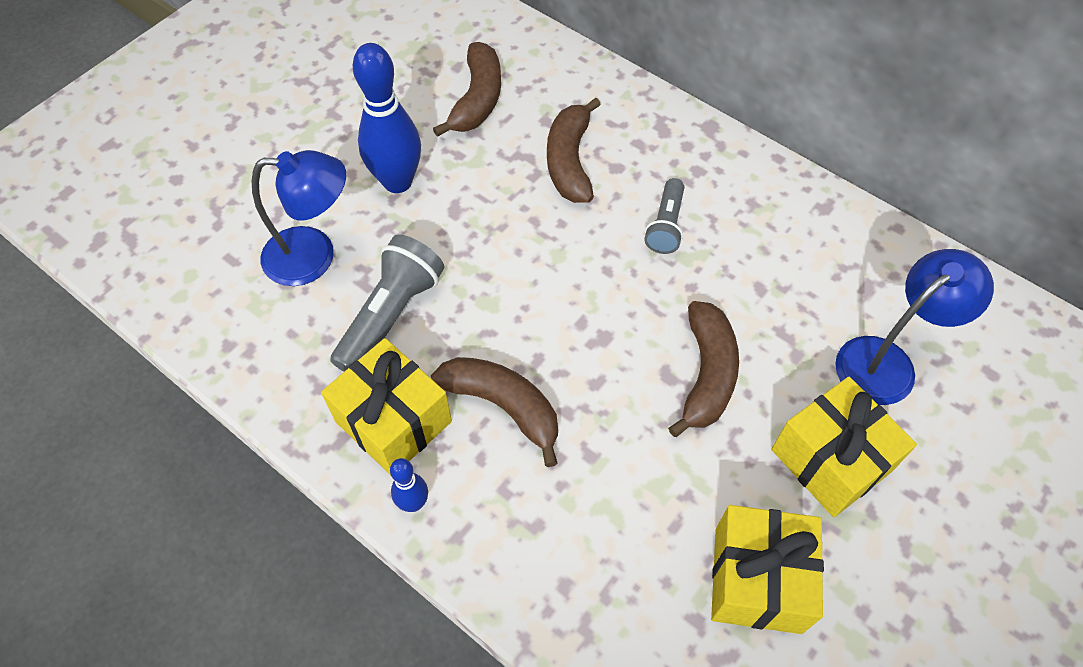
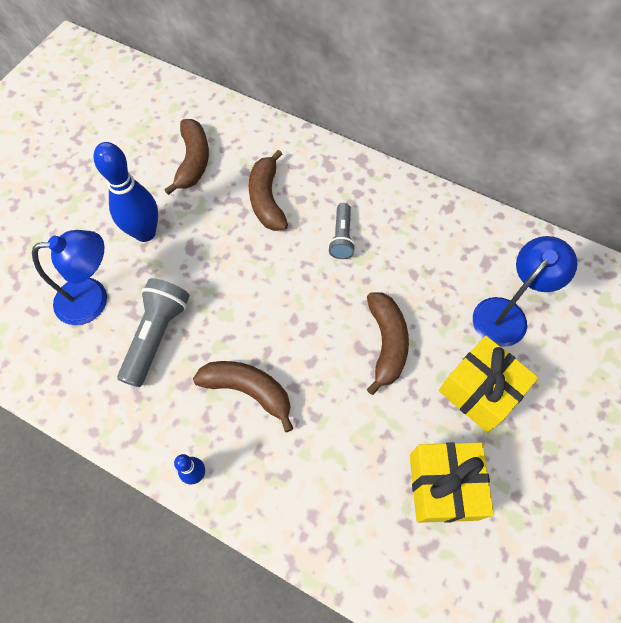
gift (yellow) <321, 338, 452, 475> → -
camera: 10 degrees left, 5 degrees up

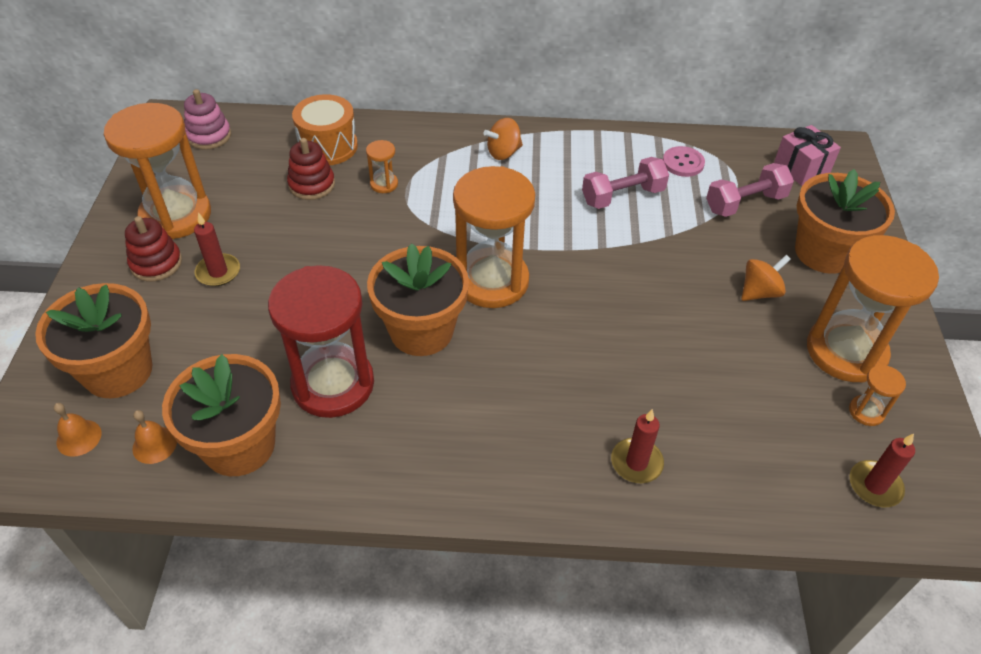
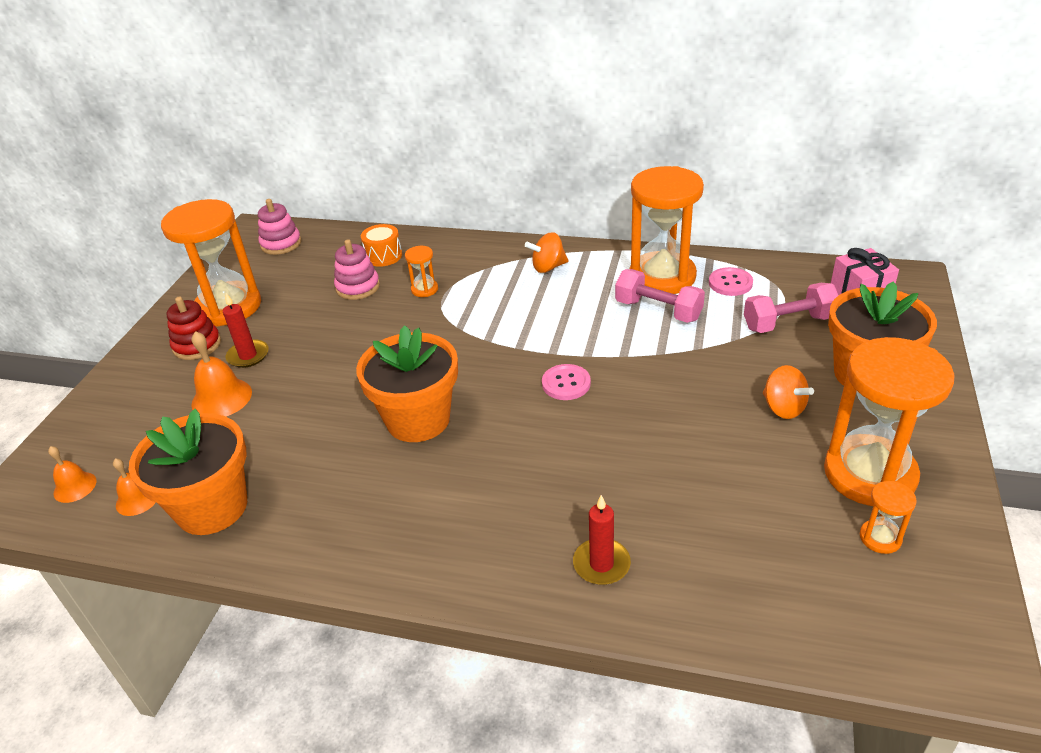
flower pot (orange) <35, 283, 152, 398> → -
hourglass (red) <268, 265, 374, 418> → -
candle (red) <849, 434, 915, 507> → -
- → bell (orange) <191, 331, 252, 416>
- → button (pink) <542, 364, 591, 400>
hourglass (orange) <453, 166, 535, 308> → hourglass (orange) <629, 166, 704, 294>, relocated
stacking toy (red) <287, 138, 335, 200> → stacking toy (pink) <334, 239, 380, 300>
dumbbell (pink) <582, 157, 669, 209> → dumbbell (pink) <615, 269, 705, 323>, 45 degrees clockwise
spinning top (orange) <741, 255, 791, 301> → spinning top (orange) <763, 365, 814, 419>, 75 degrees clockwise
drum (orange) <292, 94, 358, 165> → drum (orange) <361, 224, 402, 267>, x0.66
camera: 15 degrees right, 10 degrees down

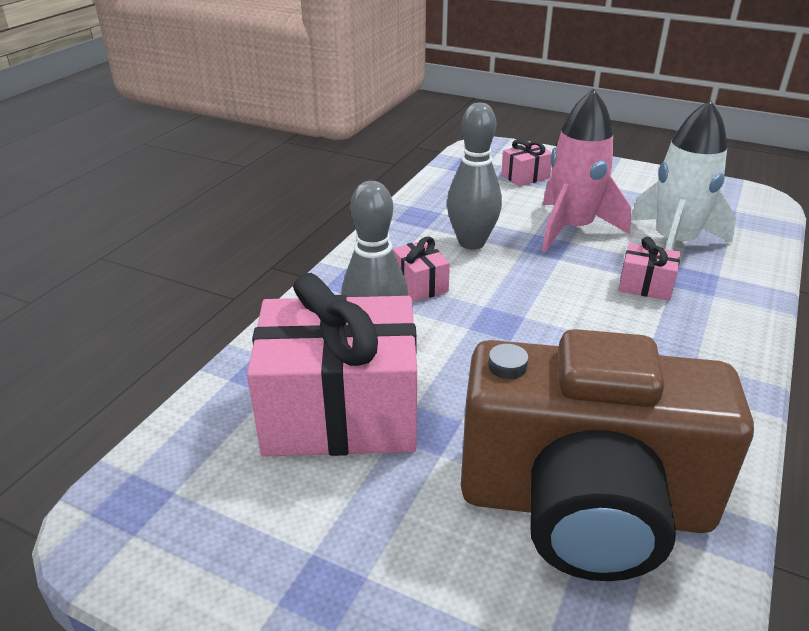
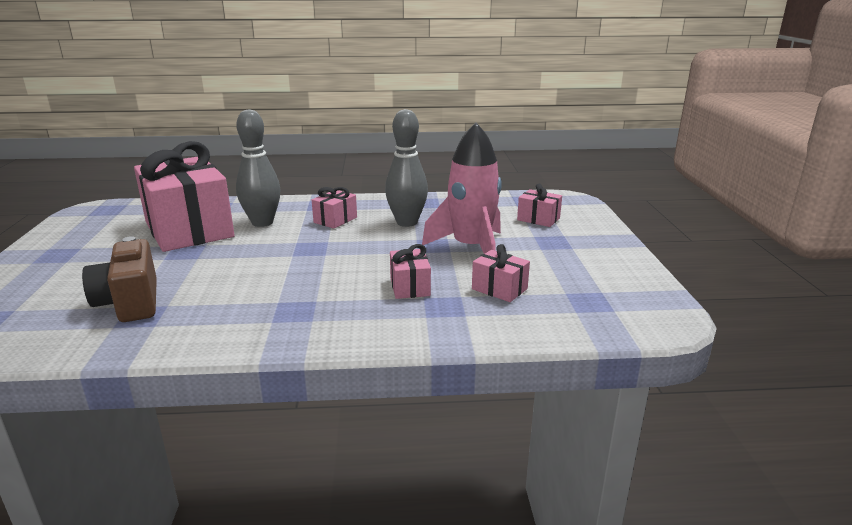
rocket (white) <631, 100, 736, 250> → gift (pink) <472, 244, 530, 302>
camera (brown) <461, 329, 754, 581> → camera (brown) <82, 236, 157, 322>, x0.52
camera: 60 degrees right, 10 degrees down

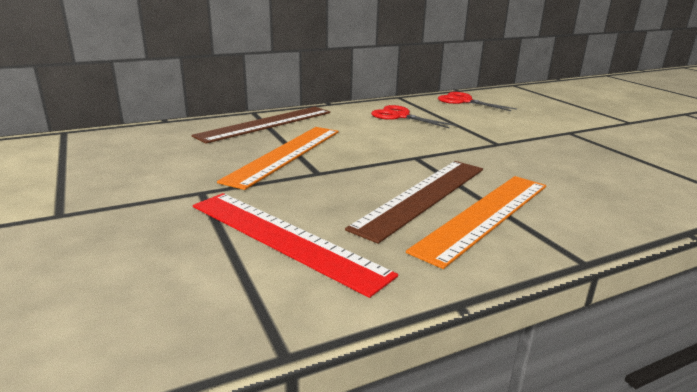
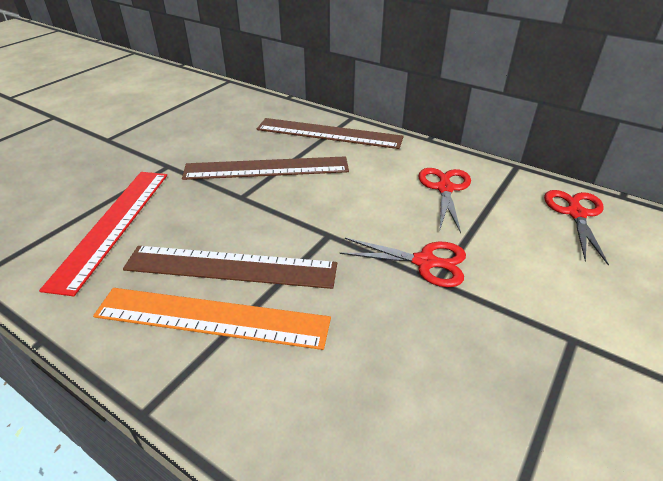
- → scissors (red) <339, 238, 466, 287>
ruler (orange) <217, 127, 339, 190> → ruler (brown) <182, 156, 349, 180>
camera: 60 degrees right, 15 degrees up

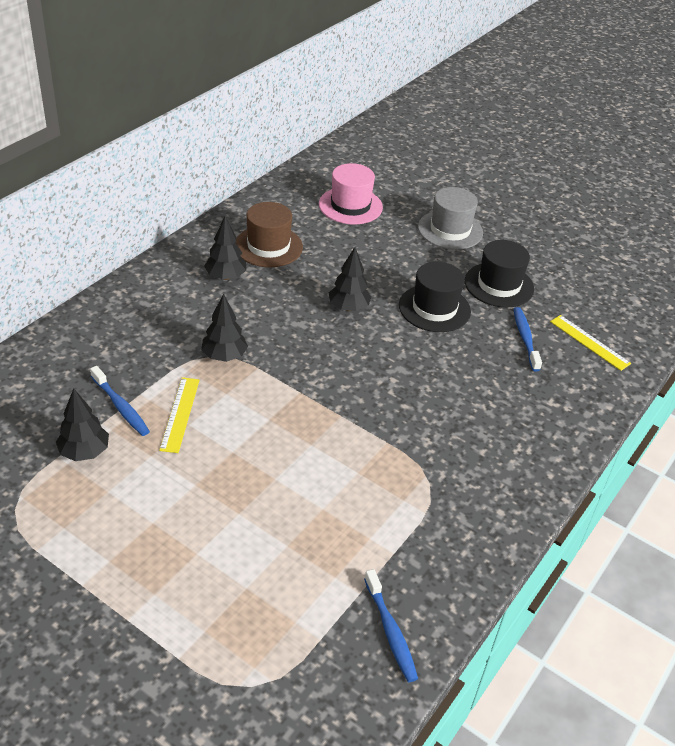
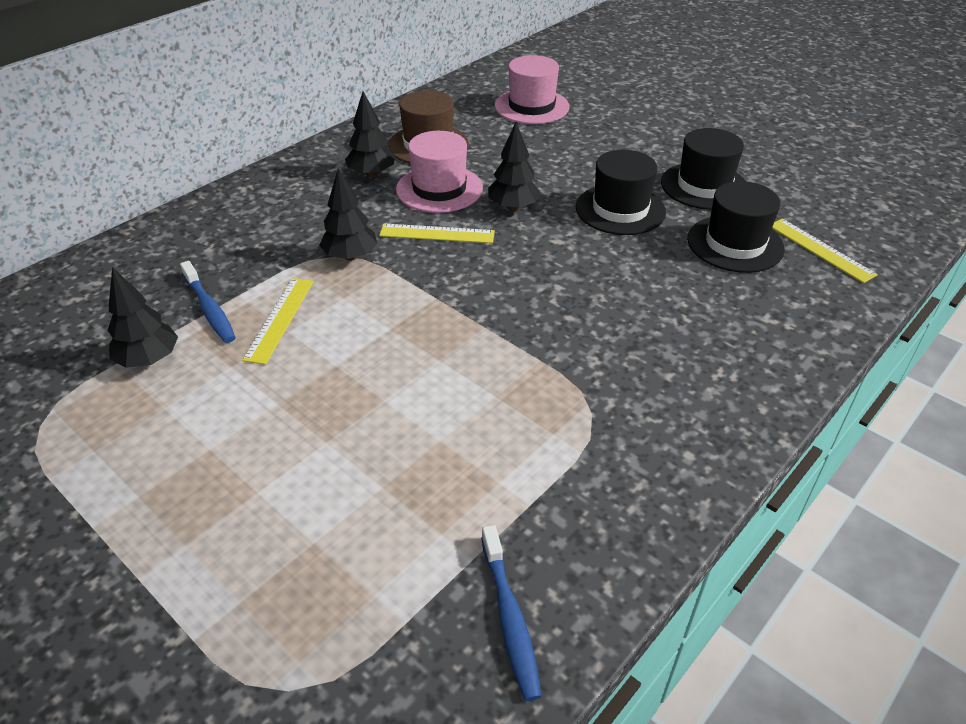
hat (grey) <418, 187, 483, 250> → -
- → ruler (yellow) <379, 224, 495, 243>
- → hat (pink) <396, 131, 483, 213>
toothbrush (blue) <513, 307, 542, 371> → hat (black) <687, 181, 785, 273>
camera: 10 degrees right, 0 degrees up

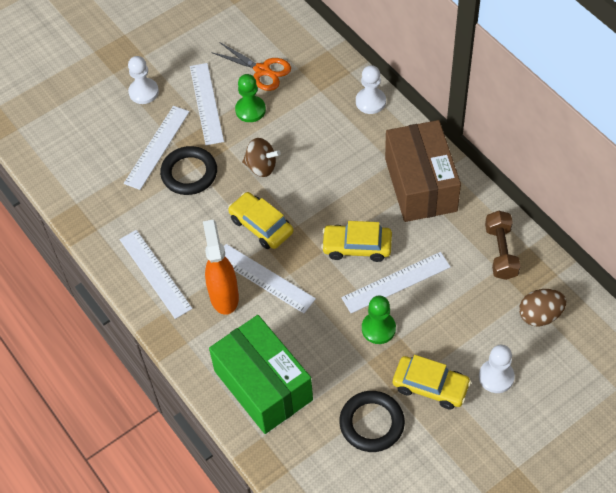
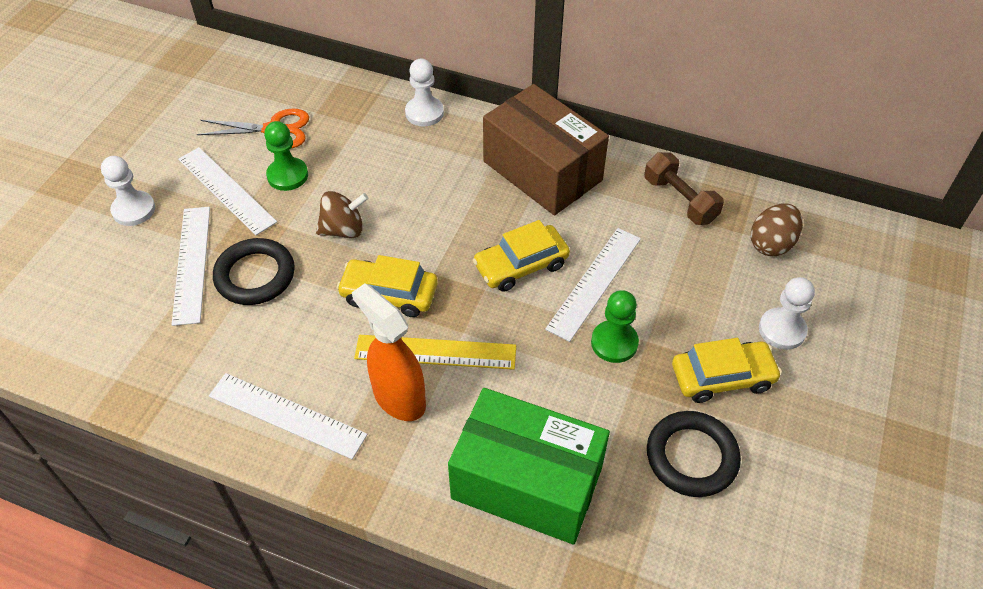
ruler (white) <224, 244, 316, 313> → ruler (yellow) <354, 335, 516, 370>
camera: 35 degrees left, 5 degrees down

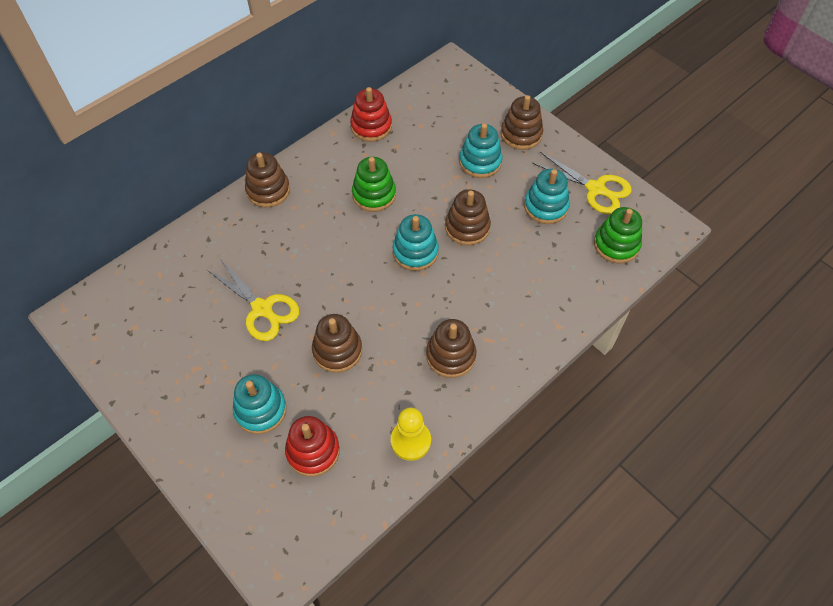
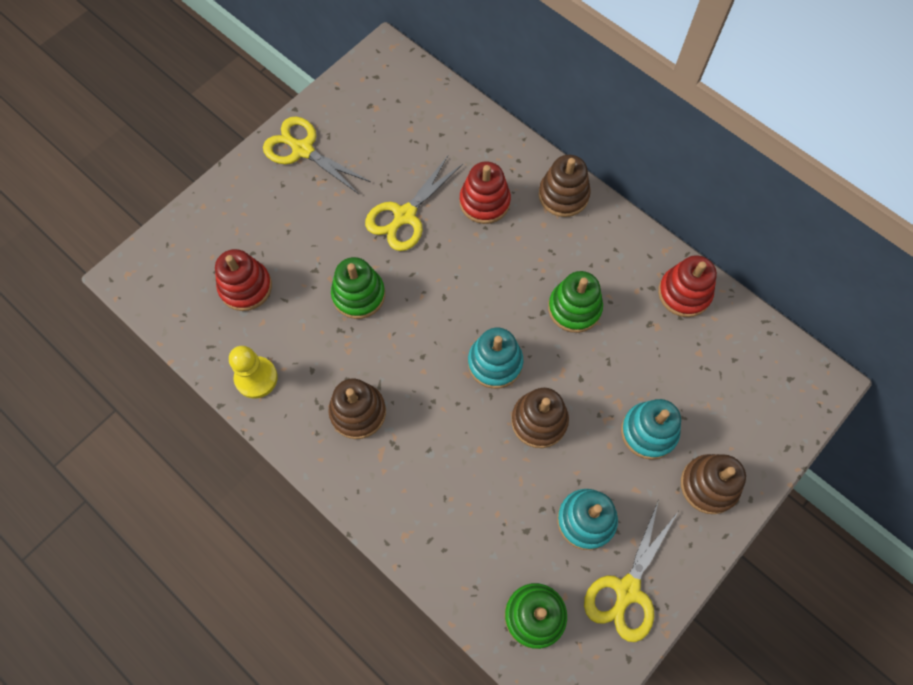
stacking toy (turquoise) <233, 374, 287, 434> → -
- → scissors (yellow) <263, 117, 371, 194>
- → stacking toy (red) <459, 162, 511, 224>
stacking toy (brown) <312, 314, 362, 373> → stacking toy (green) <331, 257, 385, 319>
camera: 85 degrees right, 10 degrees up

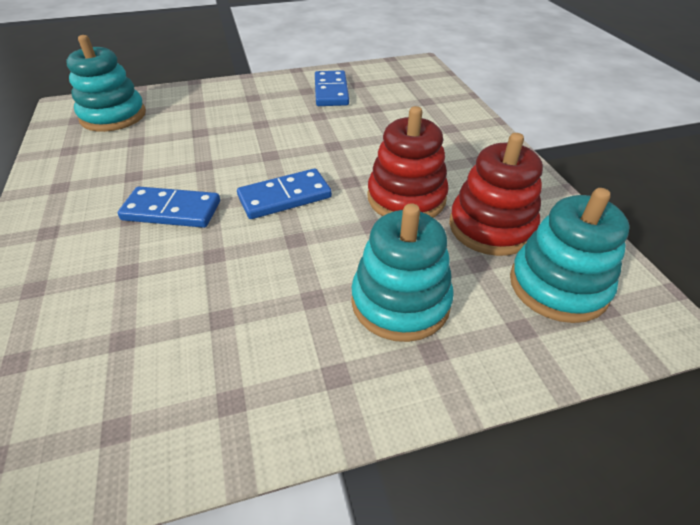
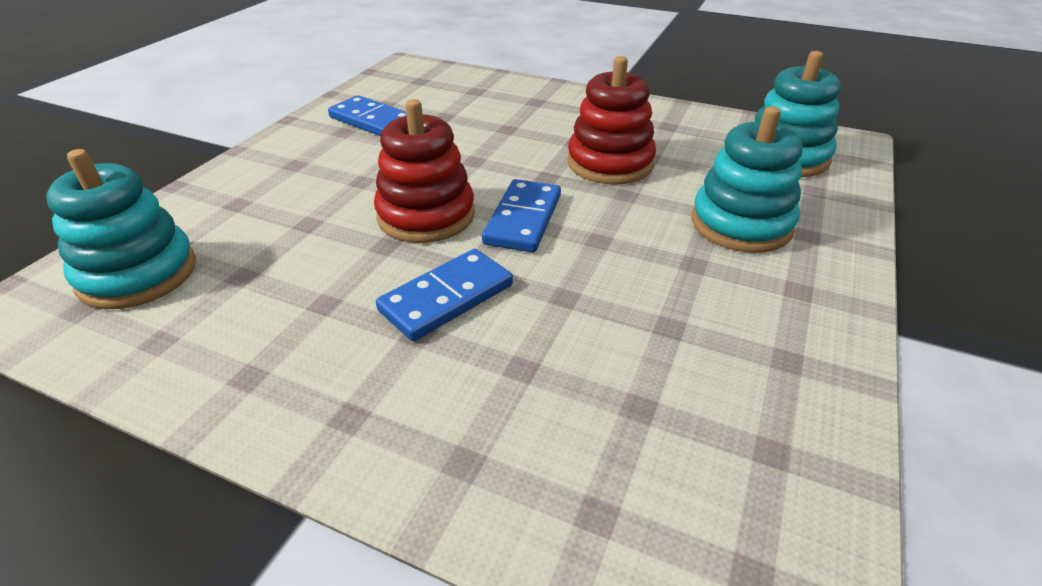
stacking toy (red) <449, 133, 543, 256> → stacking toy (red) <374, 99, 475, 243>, relocated
camera: 50 degrees left, 5 degrees down

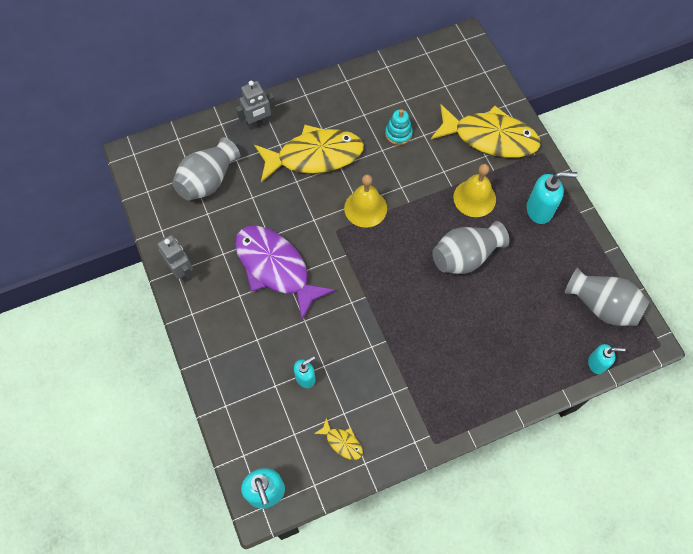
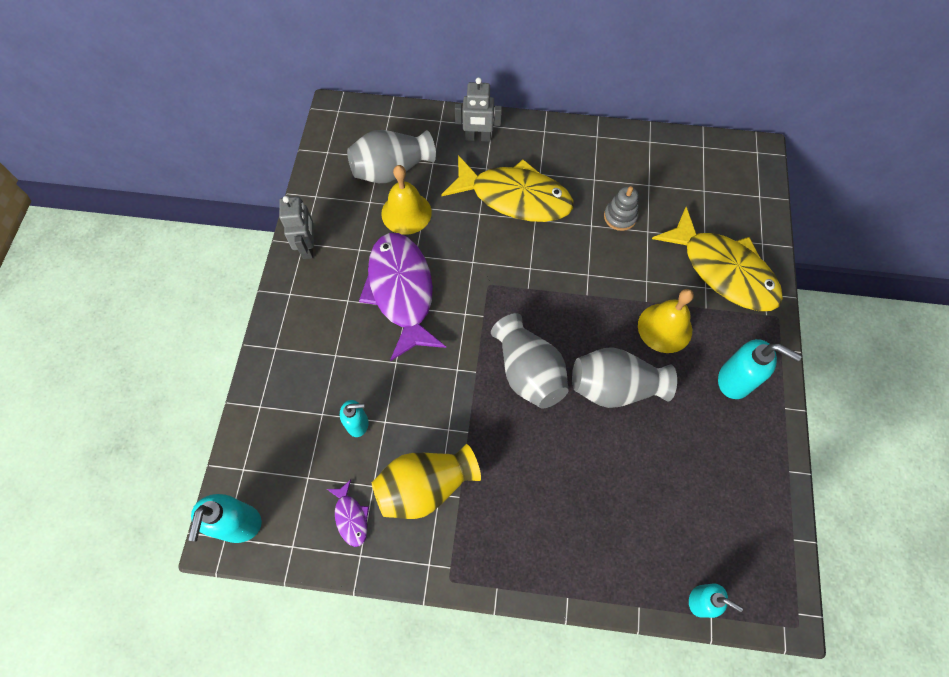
- → vase (yellow) <372, 444, 481, 519>
bell (yellow) <344, 174, 387, 228> → bell (yellow) <381, 165, 432, 235>, relocated
vase (grey) <564, 267, 650, 326> → vase (grey) <491, 313, 569, 409>, relocated
fish (yellow) <314, 417, 363, 460> → fish (purple) <327, 479, 369, 547>
stacking toy (turquoise) <385, 109, 413, 145> → stacking toy (grey) <604, 186, 638, 231>
camera: 30 degrees right, 0 degrees up

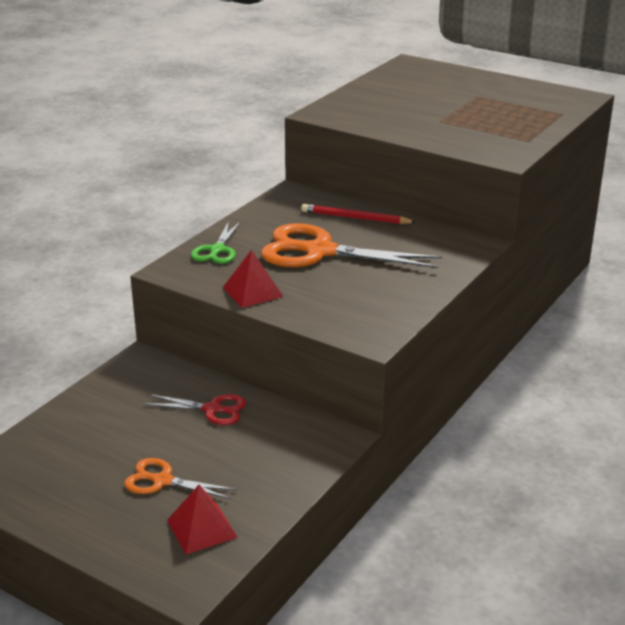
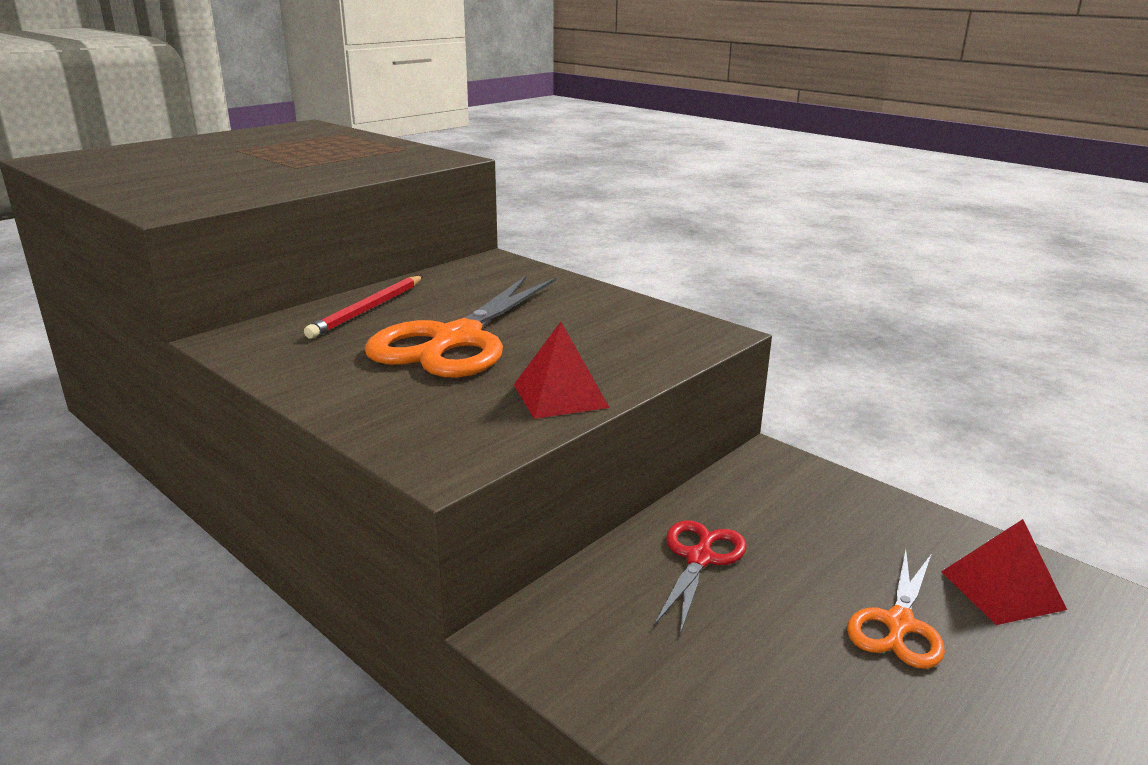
scissors (green) <191, 221, 241, 264> → -
camera: 80 degrees left, 5 degrees down

